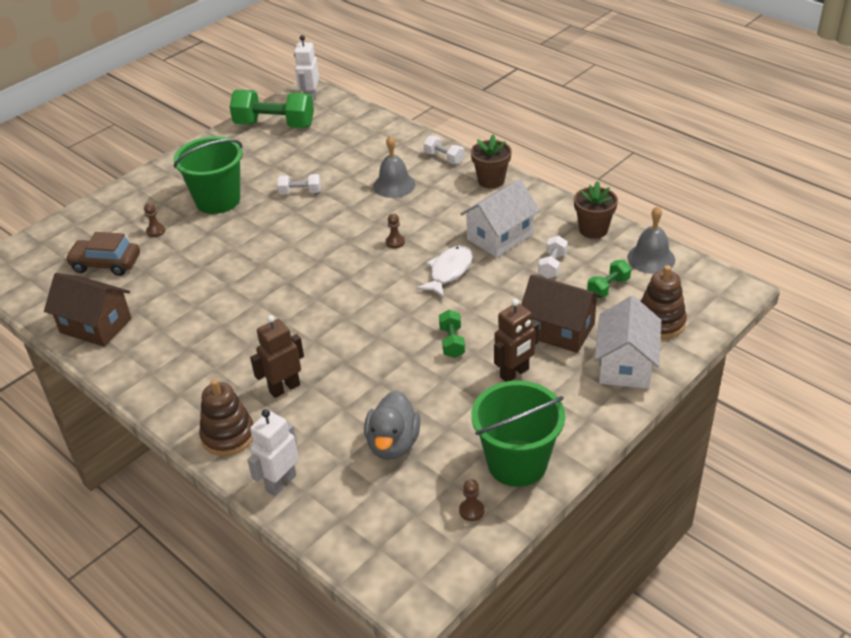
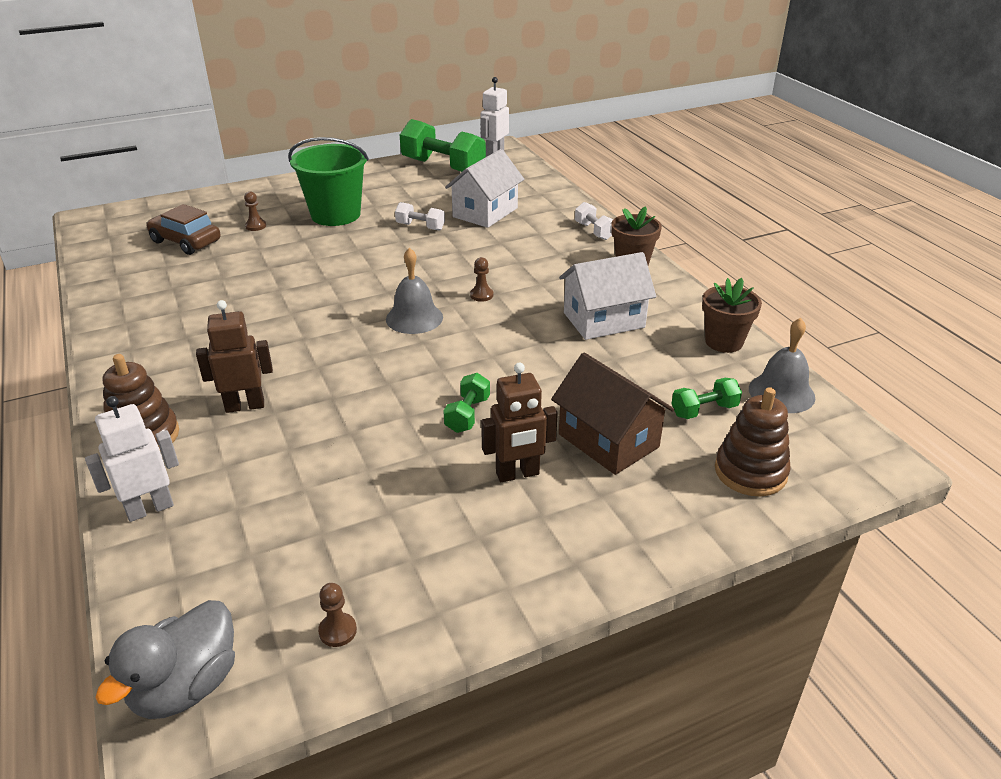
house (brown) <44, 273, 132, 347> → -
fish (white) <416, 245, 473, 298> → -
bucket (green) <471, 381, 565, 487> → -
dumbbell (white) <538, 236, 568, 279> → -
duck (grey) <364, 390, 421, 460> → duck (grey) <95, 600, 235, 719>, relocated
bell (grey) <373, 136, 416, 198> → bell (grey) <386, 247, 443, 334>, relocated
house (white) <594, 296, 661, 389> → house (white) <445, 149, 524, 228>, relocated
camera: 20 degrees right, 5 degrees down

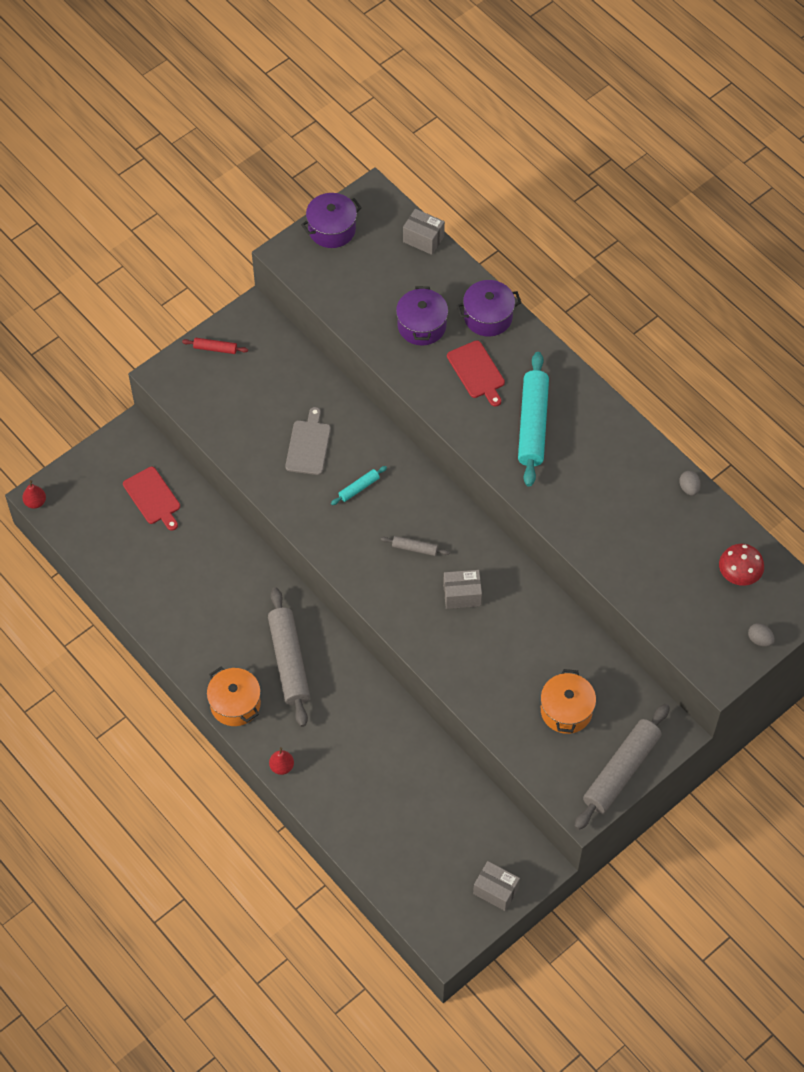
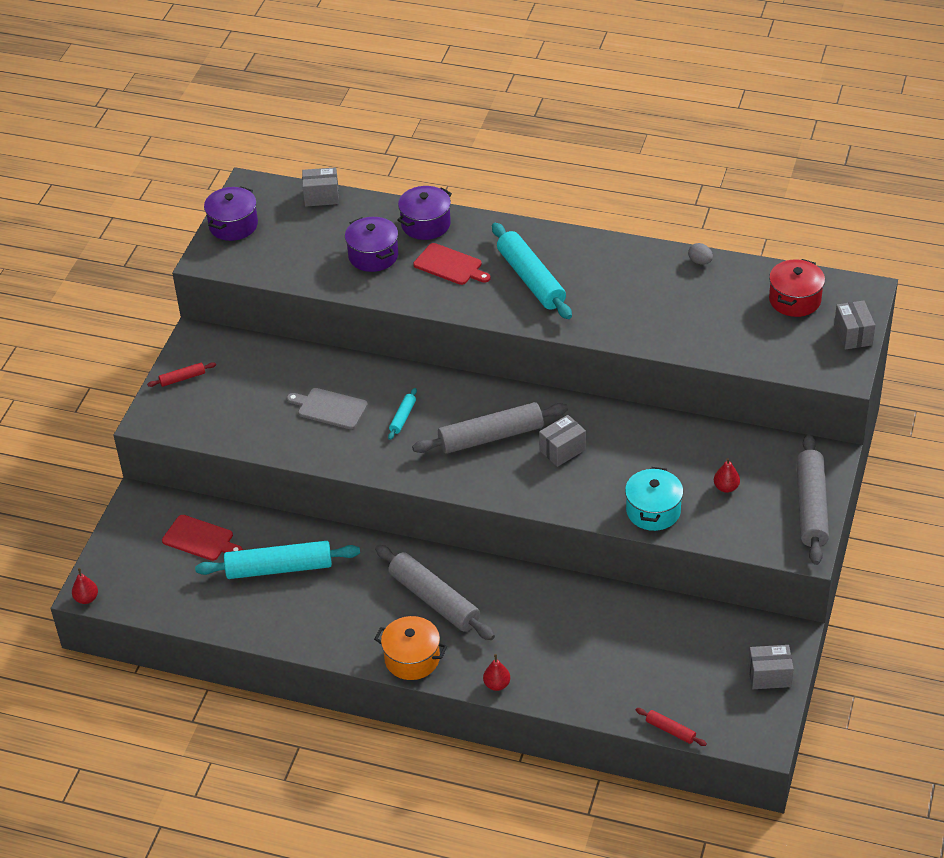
- → rolling pin (turquoise) <195, 541, 360, 579>
- → pot (turquoise) <625, 467, 683, 531>
- → rolling pin (red) <636, 708, 707, 746>
pot (orange) <541, 669, 596, 734> → pear (red) <714, 458, 740, 493>
mushroom (red) <719, 544, 764, 586> → pot (red) <769, 259, 825, 317>
egg (grey) <748, 623, 775, 647> → box (grey) <834, 300, 875, 350>
cutting board (grey) <285, 407, 331, 475> → cutting board (grey) <287, 388, 368, 429>, 45 degrees counterclockwise
rolling pin (grey) <381, 536, 450, 556> → rolling pin (grey) <412, 402, 568, 454>, x2.20
camera: 30 degrees left, 15 degrees down

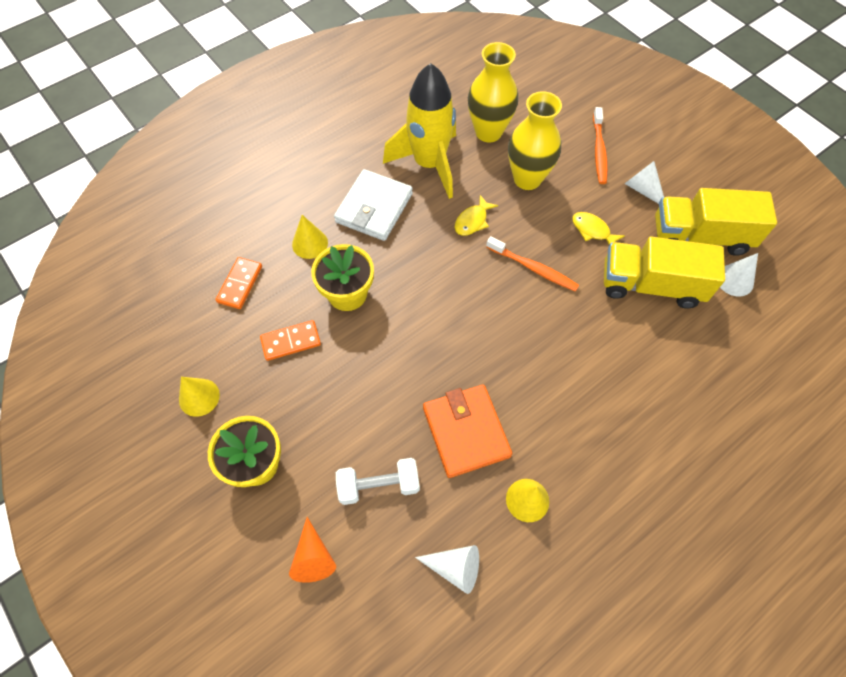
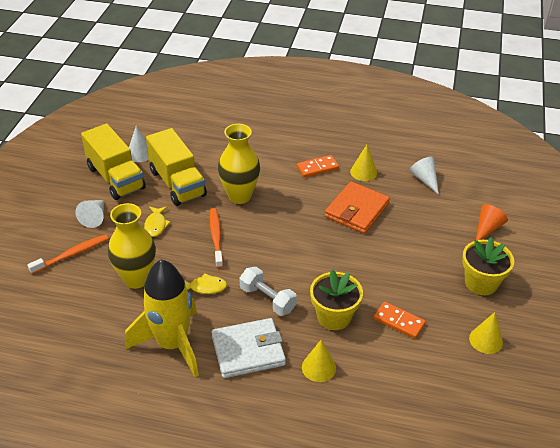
domino (orange) <215, 257, 262, 309> → domino (orange) <297, 155, 339, 178>, relocated
dumbbell (white) <336, 458, 420, 505> → dumbbell (white) <240, 267, 297, 316>, relocated
vase (yellow) <468, 42, 518, 142> → vase (yellow) <218, 124, 260, 204>, relocated
camera: 130 degrees left, 20 degrees down

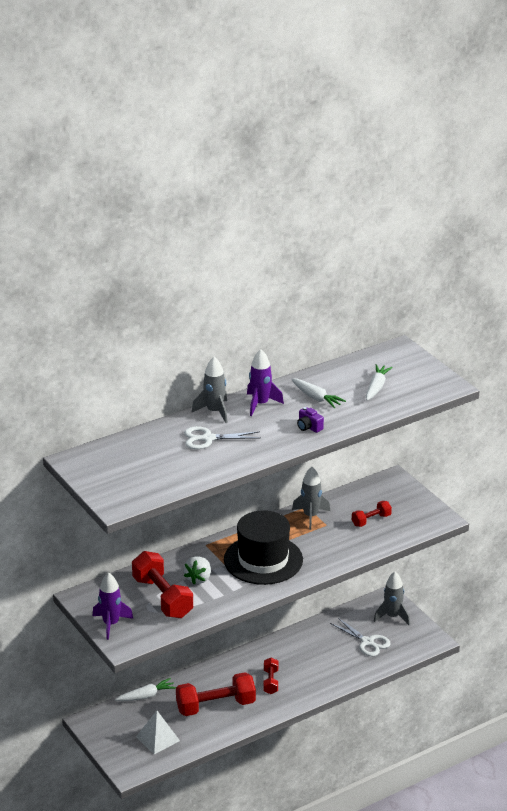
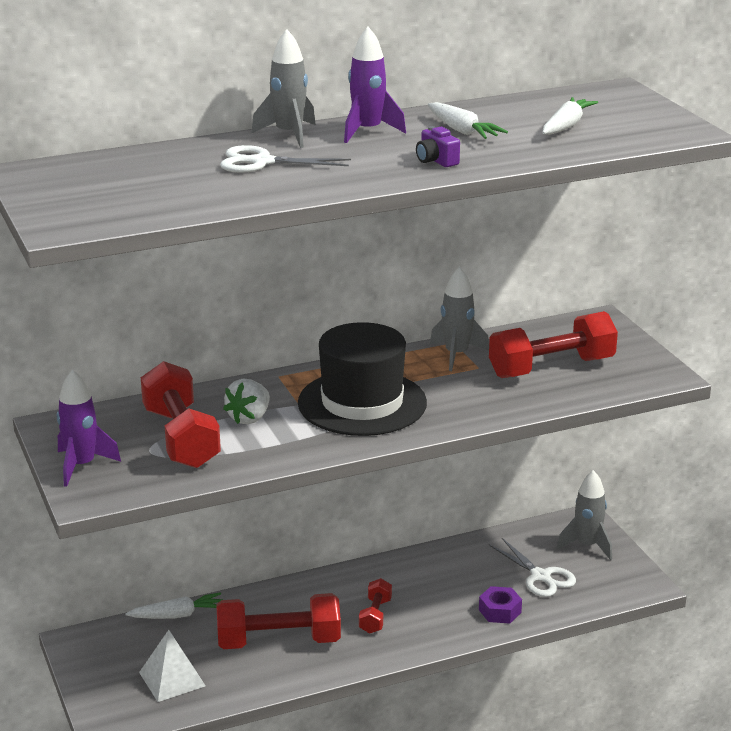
- → nut (purple) <479, 586, 522, 624>
dumbbell (red) <352, 501, 392, 527> → dumbbell (red) <489, 311, 618, 378>, x1.91
camera: 10 degrees right, 5 degrees down

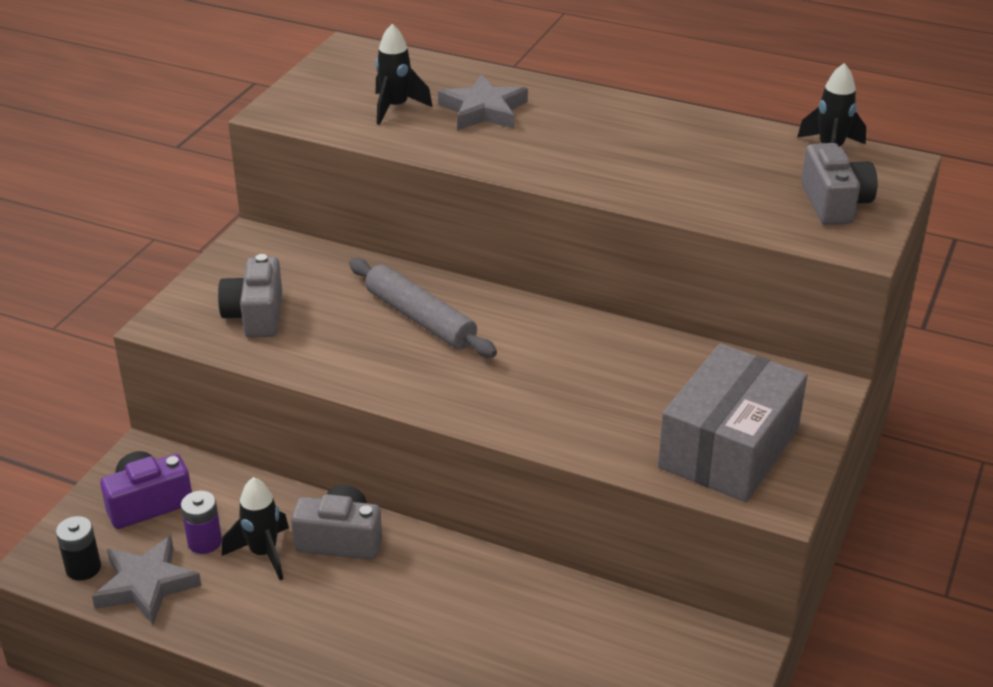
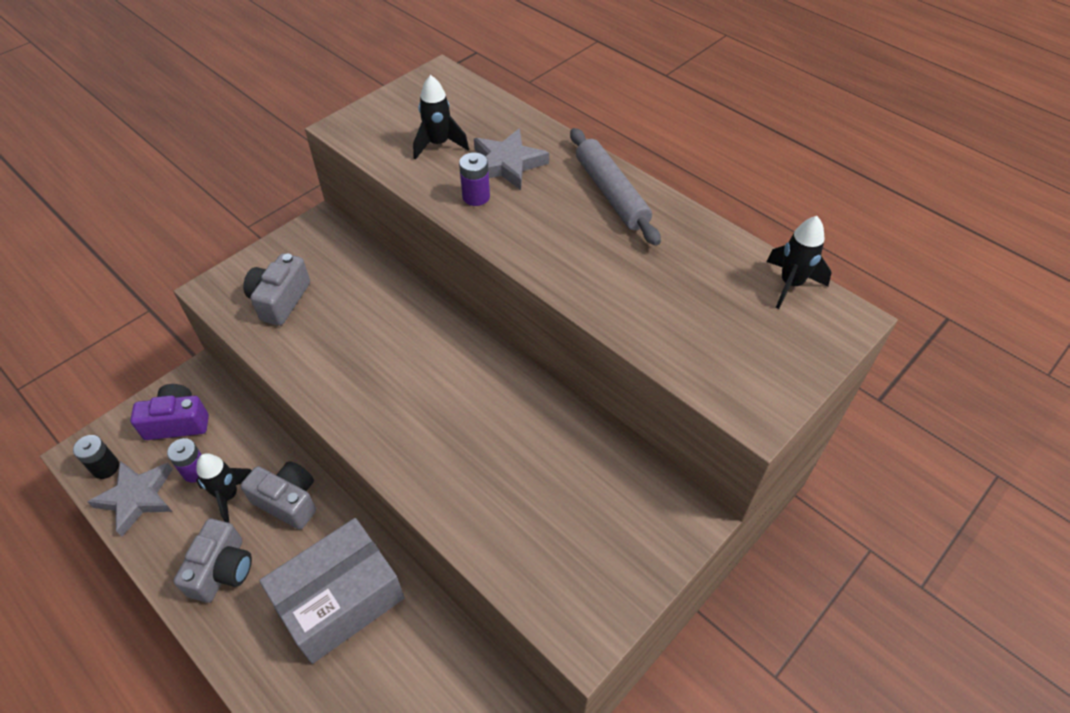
- → battery (purple) <459, 153, 490, 206>
rolling pin (grey) <349, 258, 497, 358> → rolling pin (grey) <570, 128, 661, 246>, relocated
box (grey) <658, 343, 807, 502> → box (grey) <259, 518, 405, 664>, relocated
camera (grey) <801, 143, 878, 225> → camera (grey) <173, 519, 252, 603>, relocated
camera: 20 degrees right, 15 degrees up

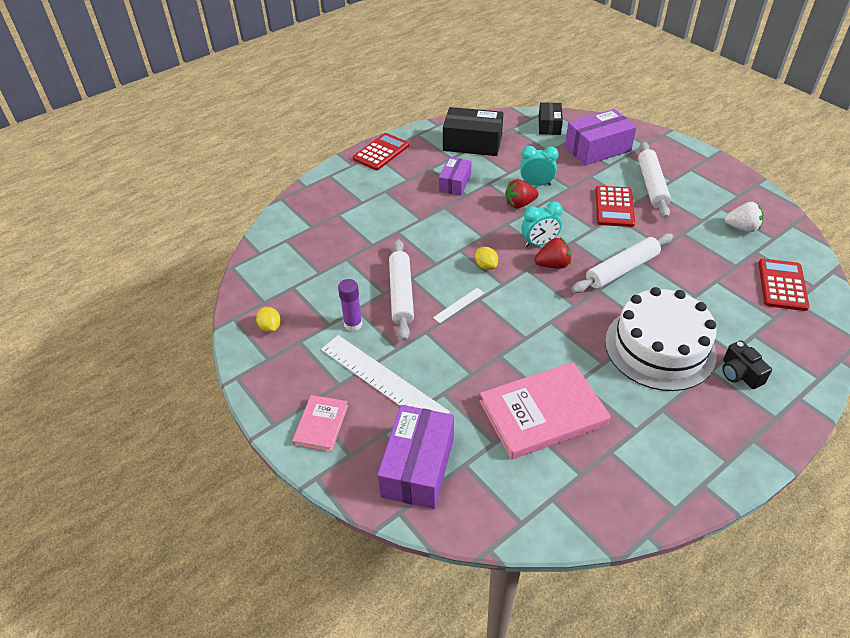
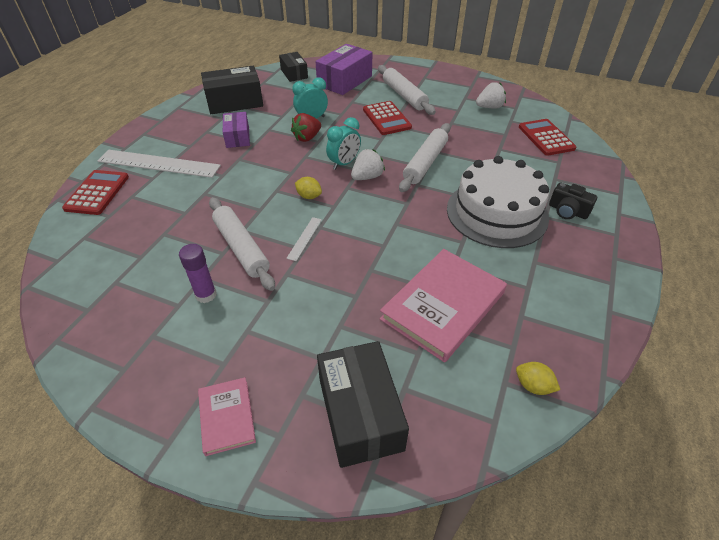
lemon (yellow) <256, 307, 281, 332> → lemon (yellow) <516, 362, 560, 395>, relocated
ruler (white) <321, 335, 450, 414> → ruler (white) <98, 150, 221, 178>, relocated
calculator (red) <353, 133, 409, 170> → calculator (red) <62, 170, 129, 215>, relocated
box (purple) <377, 405, 454, 509> → box (black) <317, 341, 409, 468>
strawberry (red) <534, 237, 572, 269> → strawberry (white) <351, 149, 385, 180>
camera: 30 degrees left, 0 degrees up

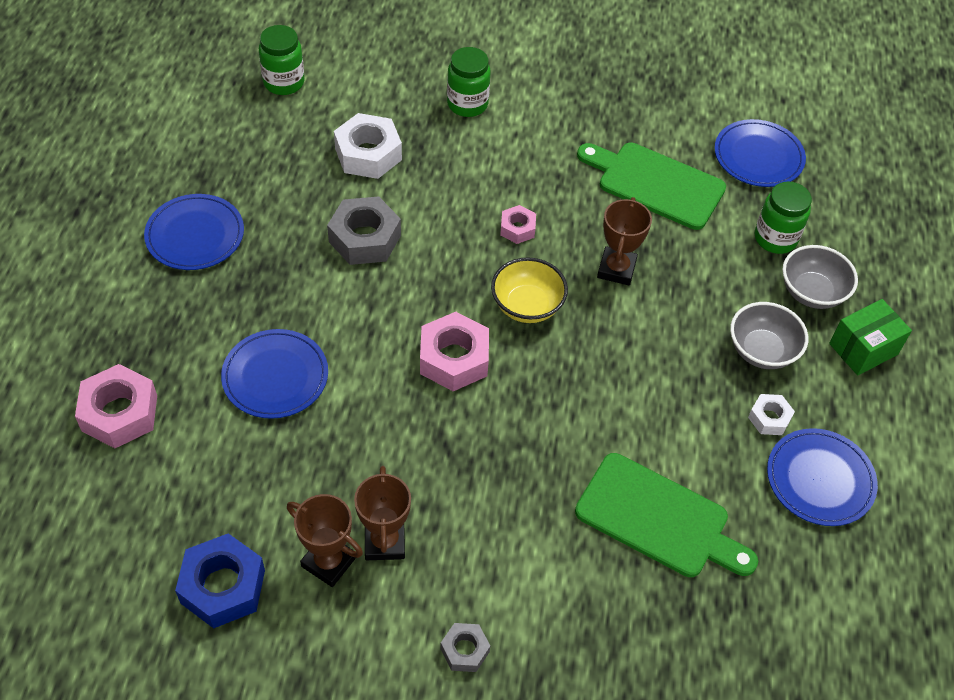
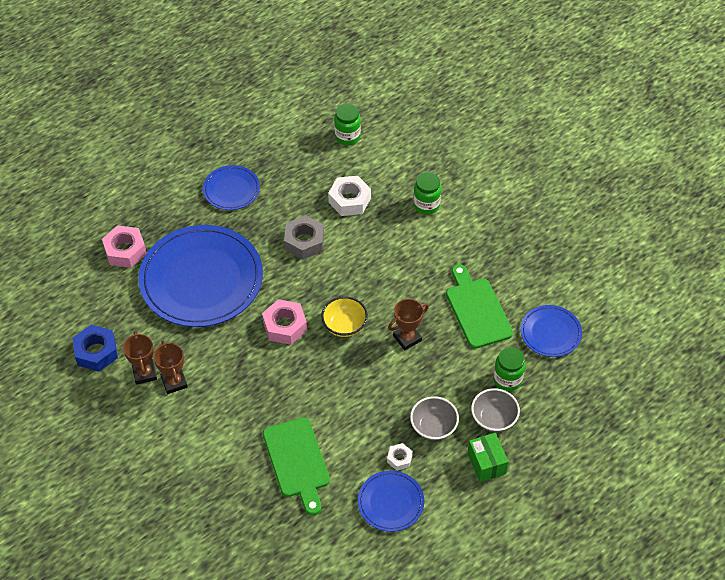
nut (grey) <440, 623, 490, 672> → -
nut (pink) <500, 205, 536, 244> → -
trophy (brown) <354, 466, 411, 560> → trophy (brown) <153, 341, 188, 394>, 60 degrees counterclockwise
box (green) <829, 299, 912, 376> → box (green) <467, 433, 509, 482>, 60 degrees clockwise
plate (blue) <221, 329, 328, 419> → plate (blue) <138, 225, 263, 327>, x2.07
camera: 45 degrees right, 0 degrees up

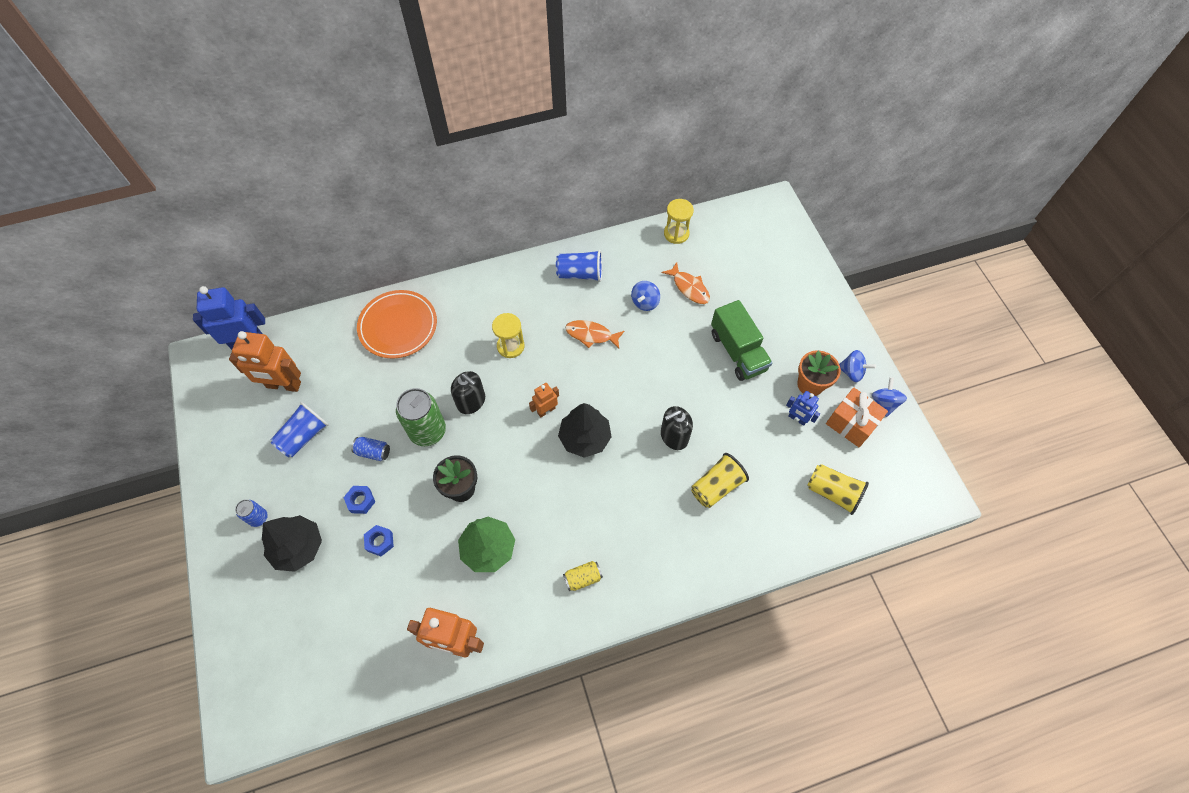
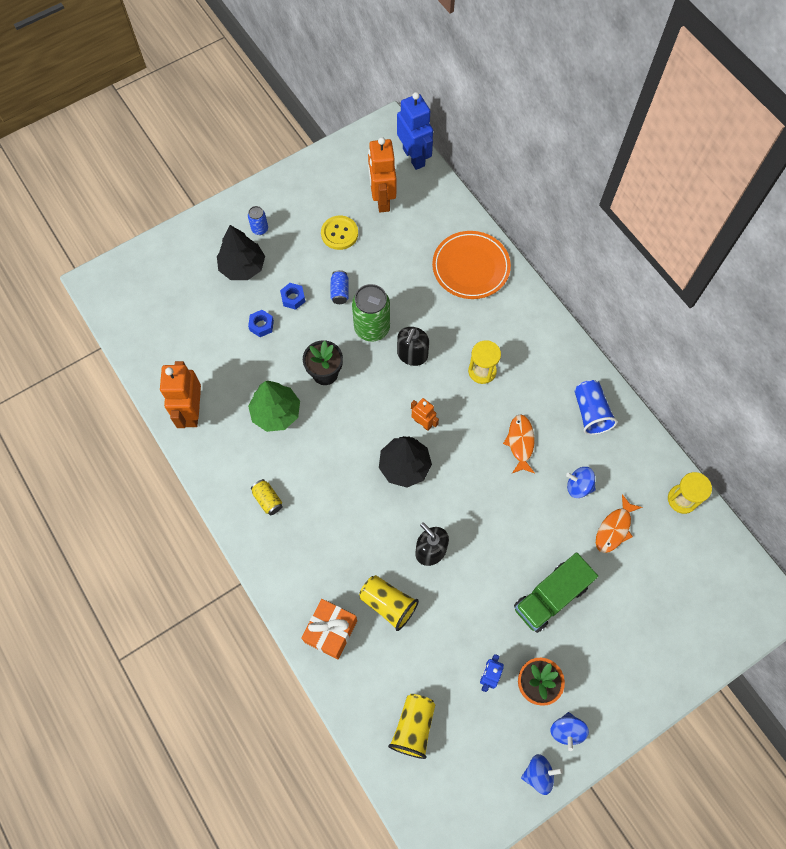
gift (orange) <826, 387, 888, 447> → gift (orange) <301, 599, 357, 659>, relocated
cup (blue) <270, 402, 329, 457> → button (yellow) <321, 216, 358, 250>
camera: 75 degrees right, 5 degrees up

